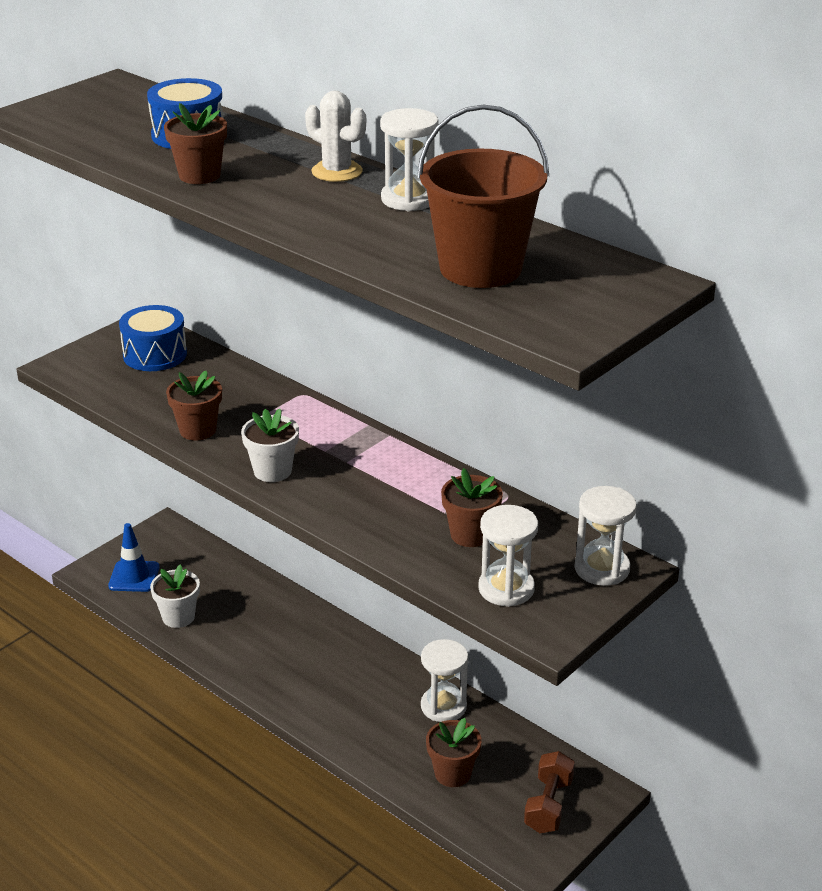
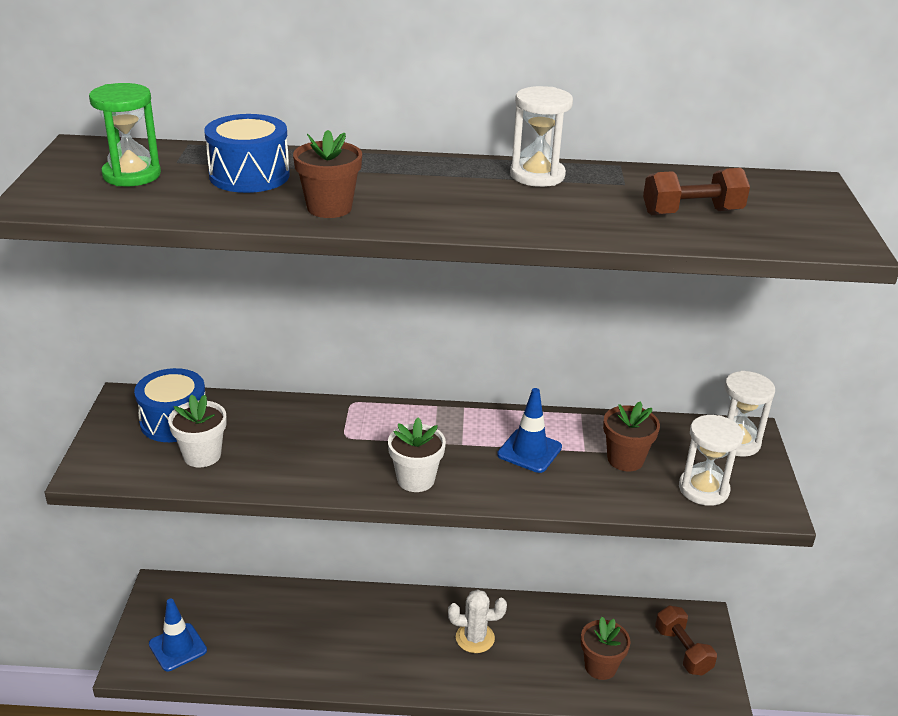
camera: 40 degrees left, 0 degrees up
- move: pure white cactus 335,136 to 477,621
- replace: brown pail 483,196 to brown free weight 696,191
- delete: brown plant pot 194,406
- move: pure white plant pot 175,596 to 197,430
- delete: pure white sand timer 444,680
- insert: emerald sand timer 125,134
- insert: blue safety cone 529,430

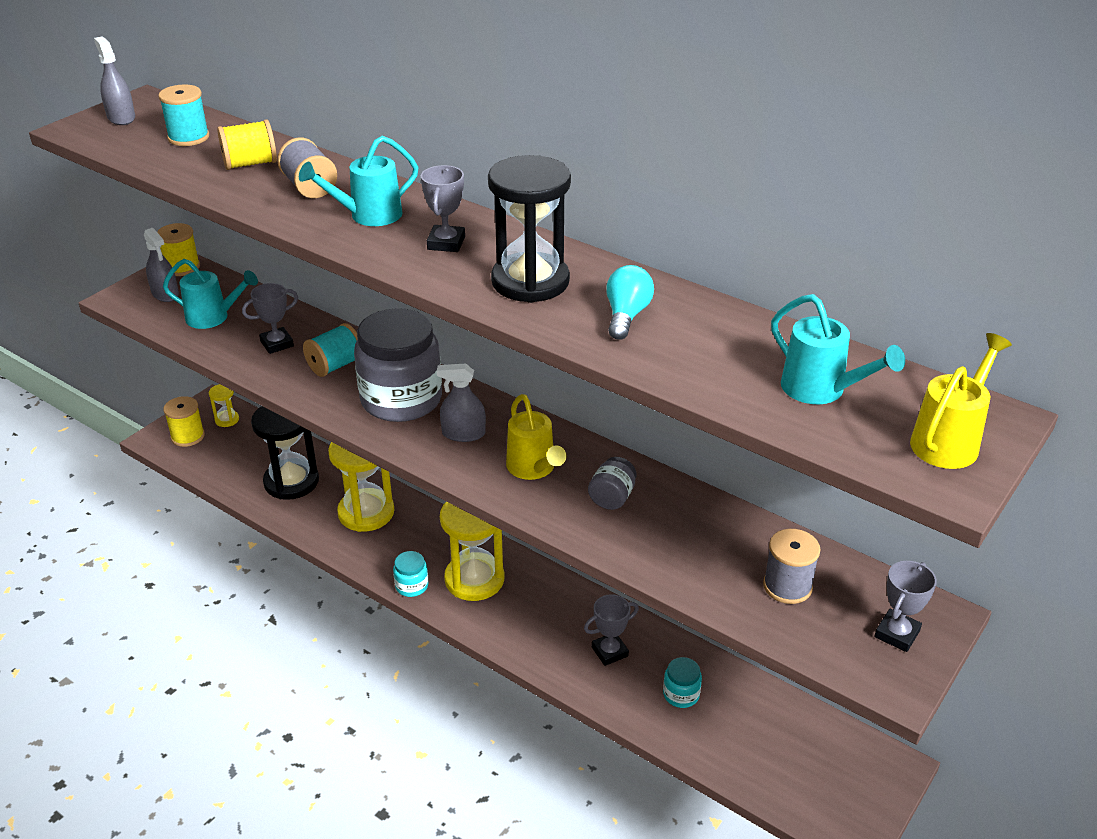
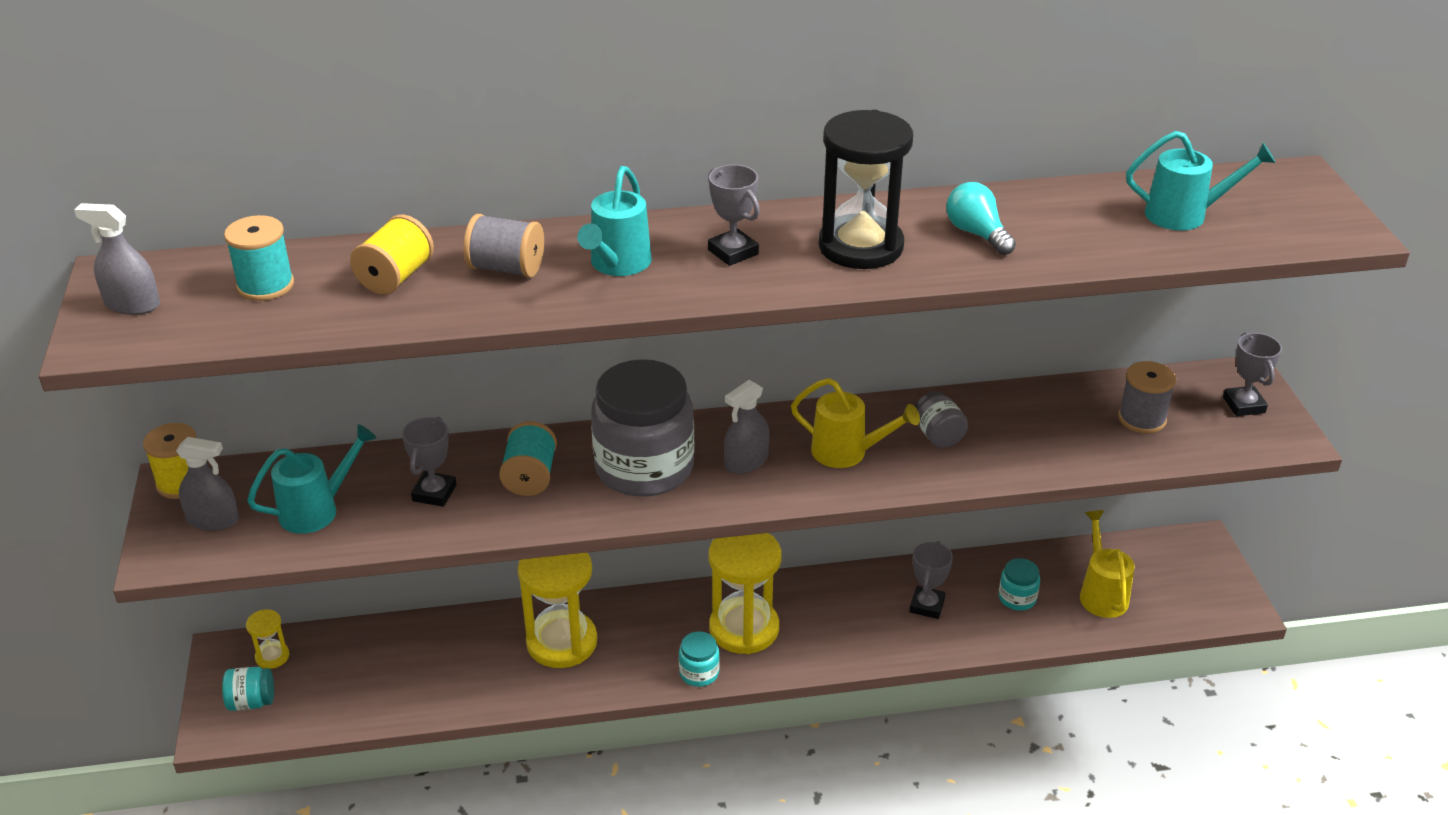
camera: 45 degrees left, 0 degrees up
- move: bright yellow watering pot 961,401 to 1107,564
- replace: bright yellow reel of thread 184,421 to aqua jam jar 248,689
- delete: ebony sand timer 285,453

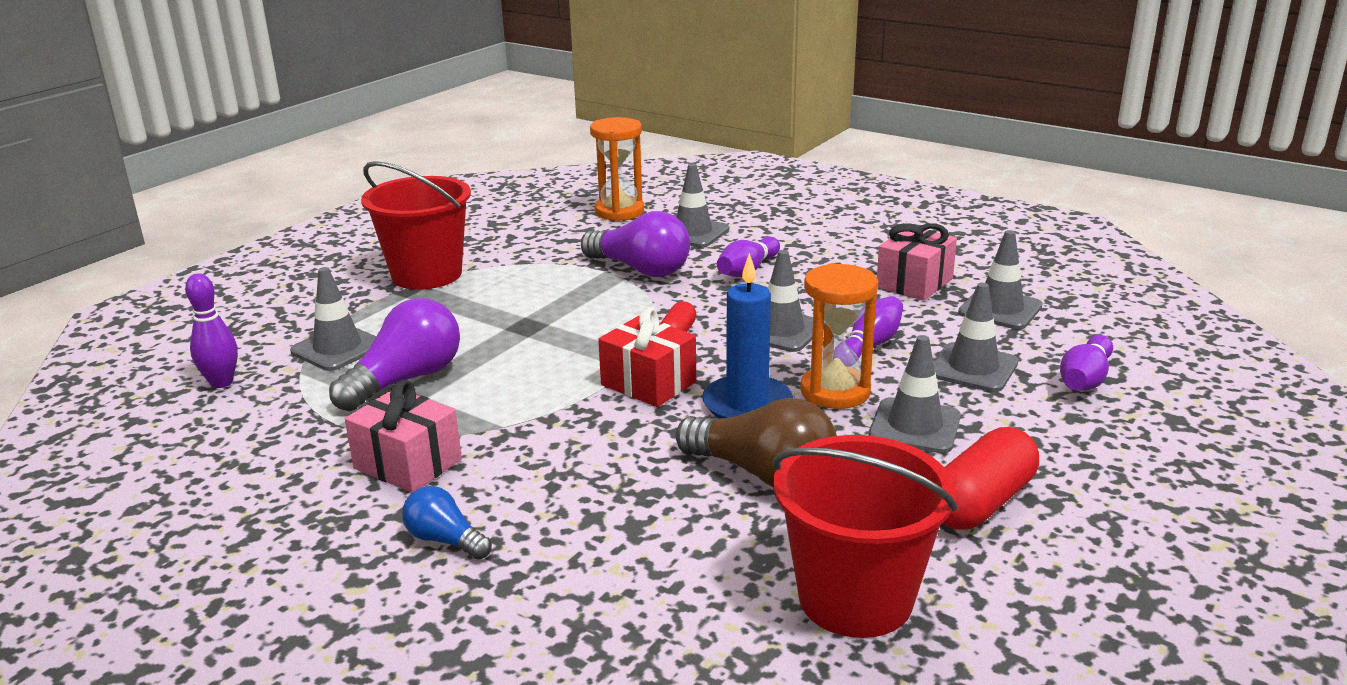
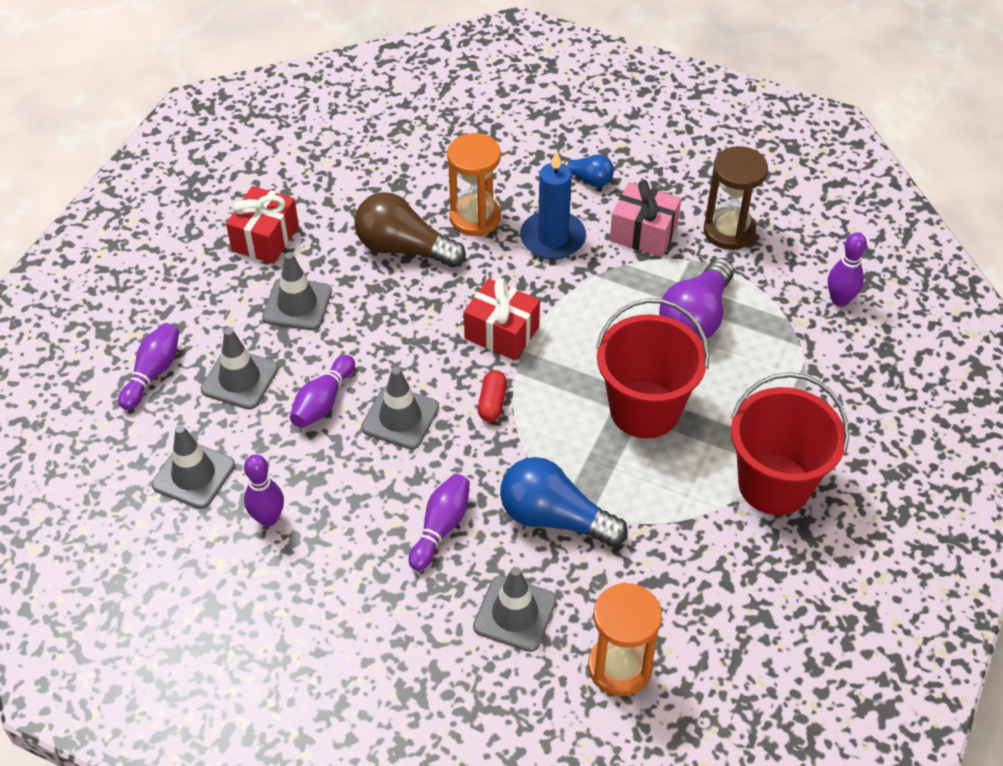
camera: 170 degrees right, 25 degrees up
- recolor: violet light bulb 635,244 to blue light bulb 564,502
- replace: rosy present 917,261 to violet tenpin 264,490
- move: blue candle 747,335 to 553,205
- move: bright orange sand timer 839,336 to 474,184
- delete: ash-grey safety cone 333,319
- replace: red pill 990,478 to red present 262,225
- move: red pail 865,536 to 652,368
- insert: brown sand timer 736,198

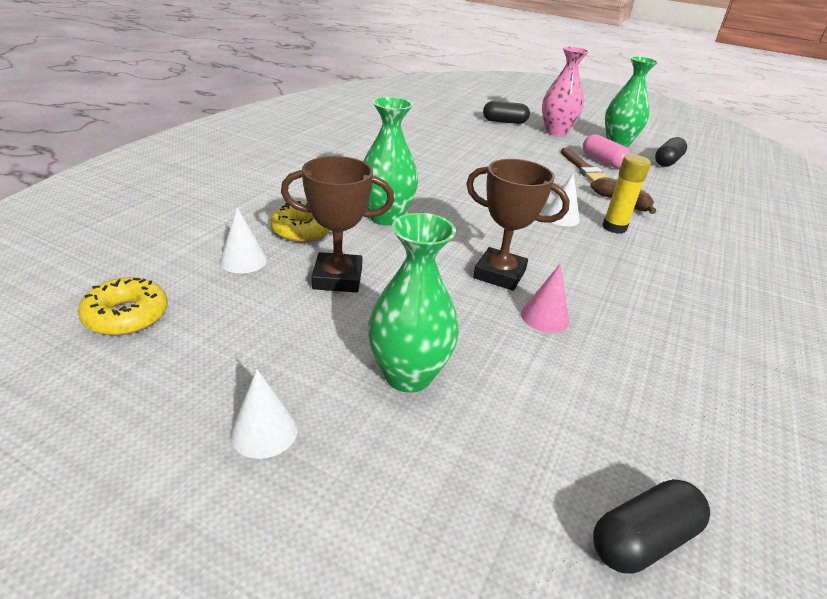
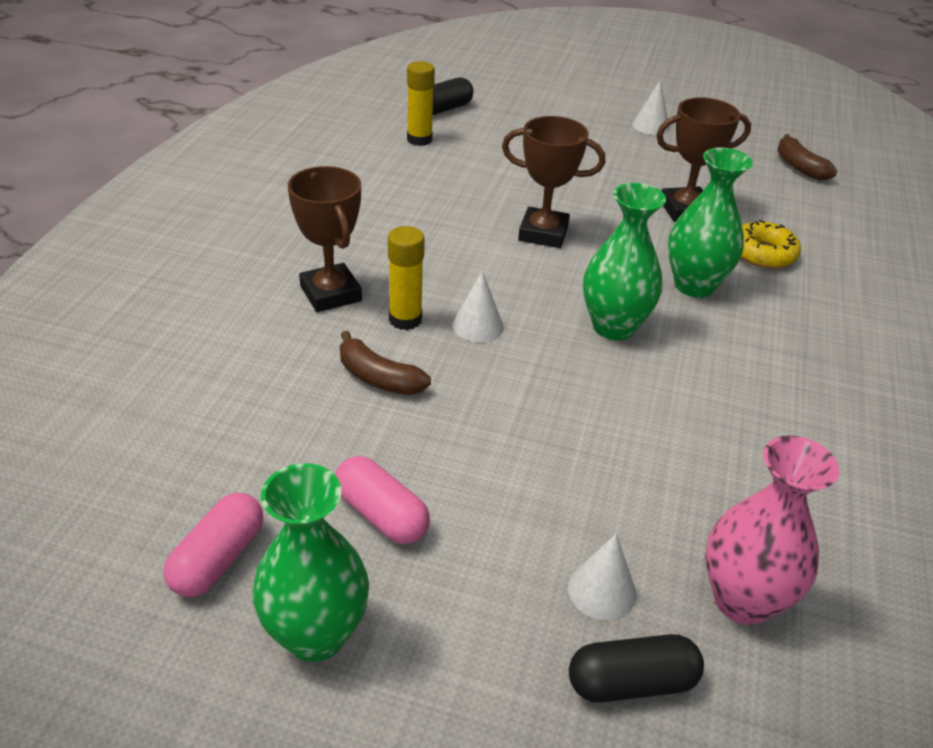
camera: 170 degrees right, 5 degrees up
- move: rosy vase 565,91 to 772,530
- recolor: ebony pill 671,152 to rosy pill 213,545
- delete: brown paint brush 585,164
- move: pure white solid cone 243,240 to 602,577
- move: emerald vase 413,303 to 624,261
- delete: rosy solid cone 545,298
- replace: bright yellow doughnut 123,306 to brown toy banana 807,157
- insert: bright yellow glue stick 421,103
- insert: brown prize cup 325,239

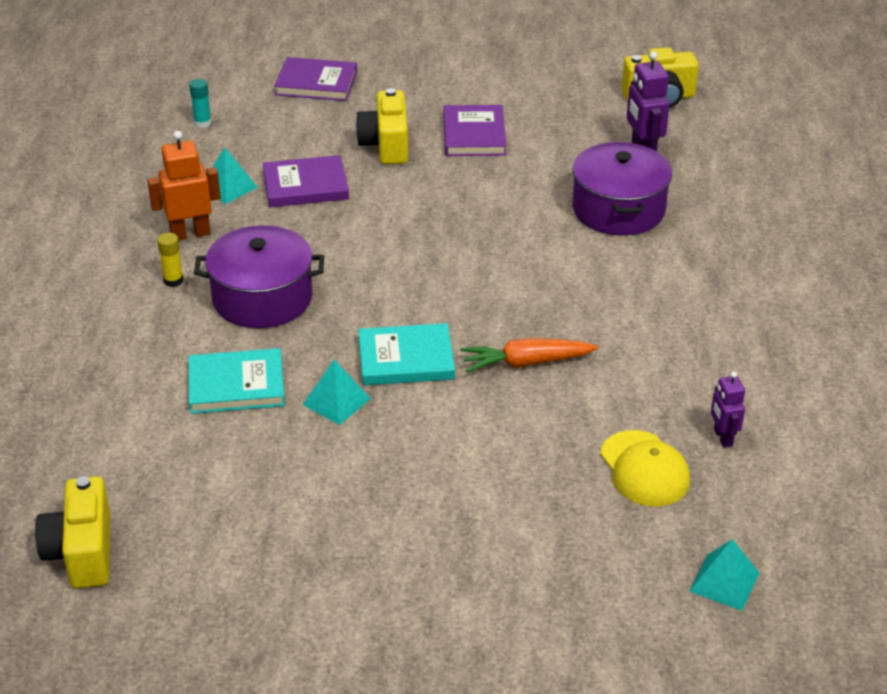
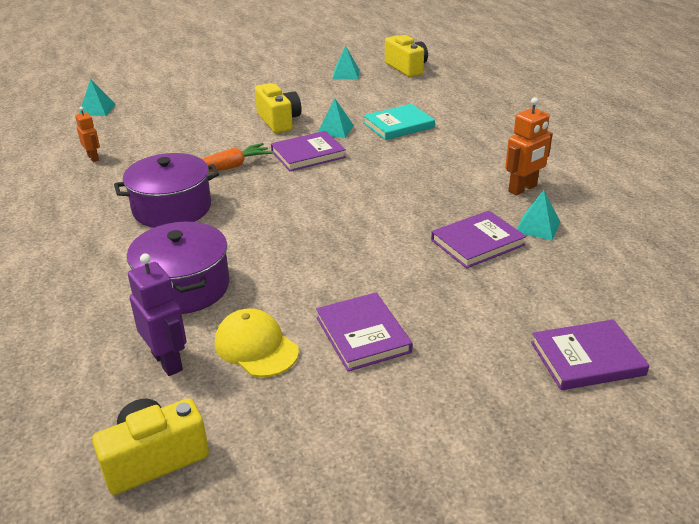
camera: 160 degrees right, 5 degrees down
- delete: aqua glue stick 200,103
- move: bright yellow camera 382,126 to 278,108
- move: violet pot 259,276 to 166,190
- delete: bright yellow glue stick 170,260
- recolor: aqua hardback 406,354 to violet hardback 308,151
- recolor: violet robot 728,409 to bright orange robot 87,134
- move: bright yellow baseball cap 645,468 to 257,342
- insert: aqua solid pyramid 346,63

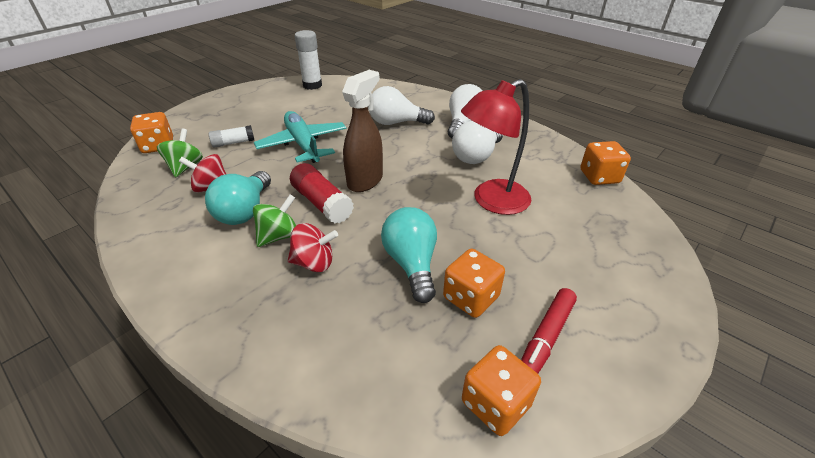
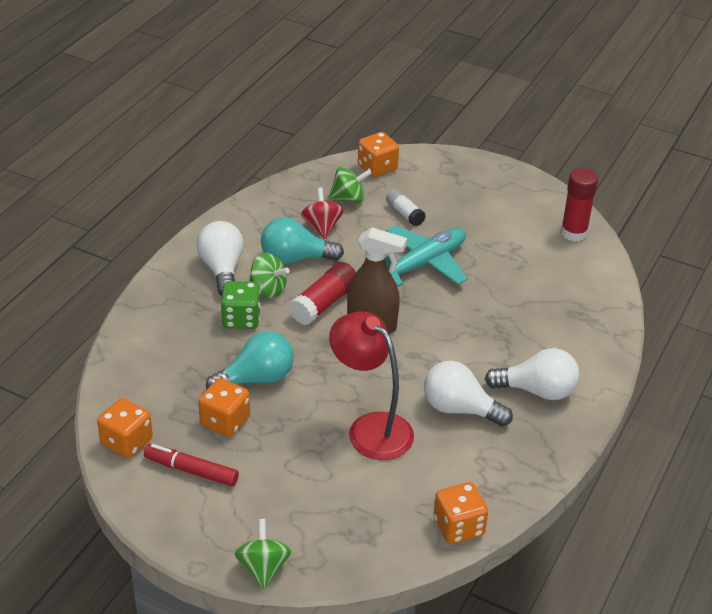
camera: 75 degrees right, 0 degrees up
- recolor: pure white glue stick 308,60 to red glue stick 579,205
- move: pure white light bulb 402,105 to 220,258
- replace: red toy top 313,247 to emerald game die 241,305
- insert: emerald toy top 263,554

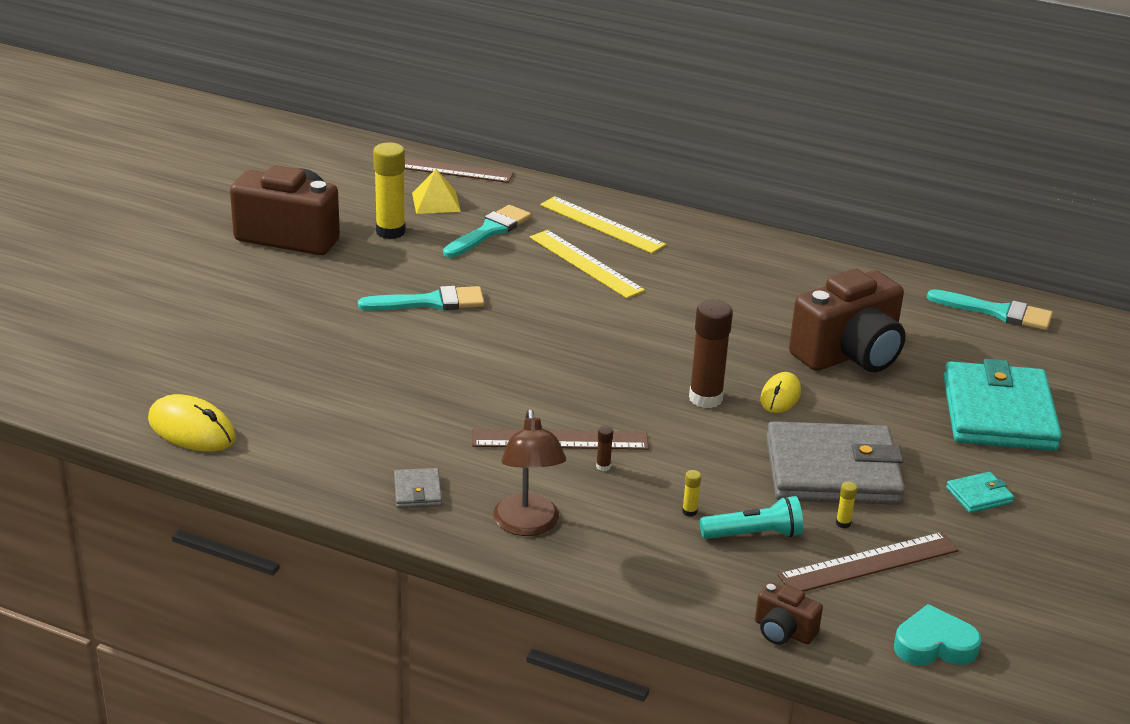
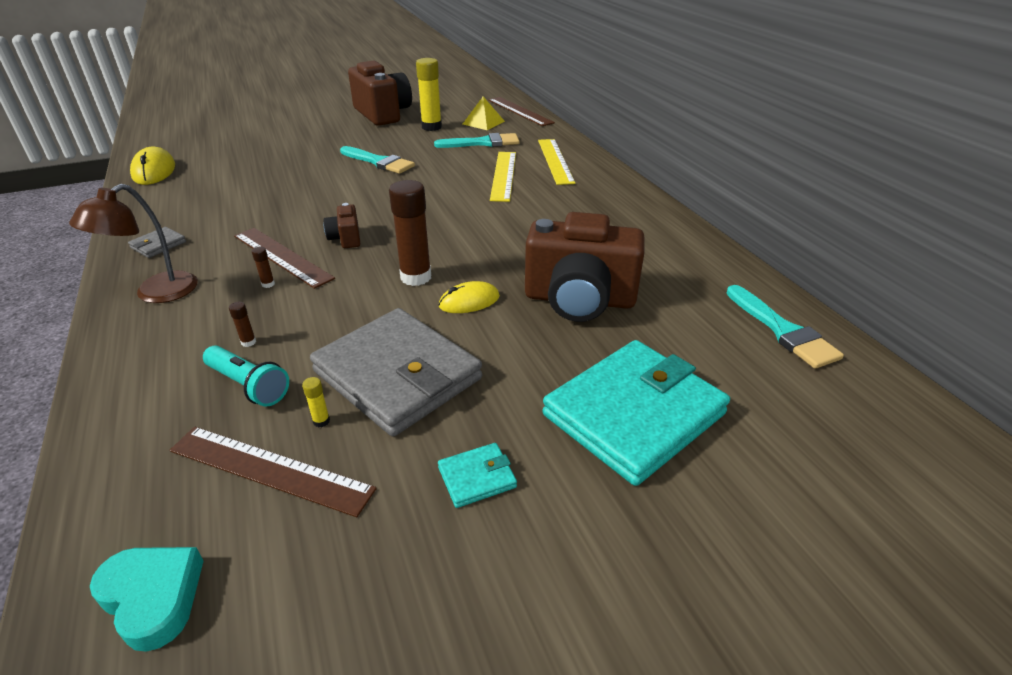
camera: 45 degrees right, 5 degrees up
- recolor: bright yellow glue stick 691,493 to brown glue stick 242,324
- rotate: aqua billfold 980,492 = 477,475 45 degrees counterclockwise
- move: brown camera 789,613 to 341,225

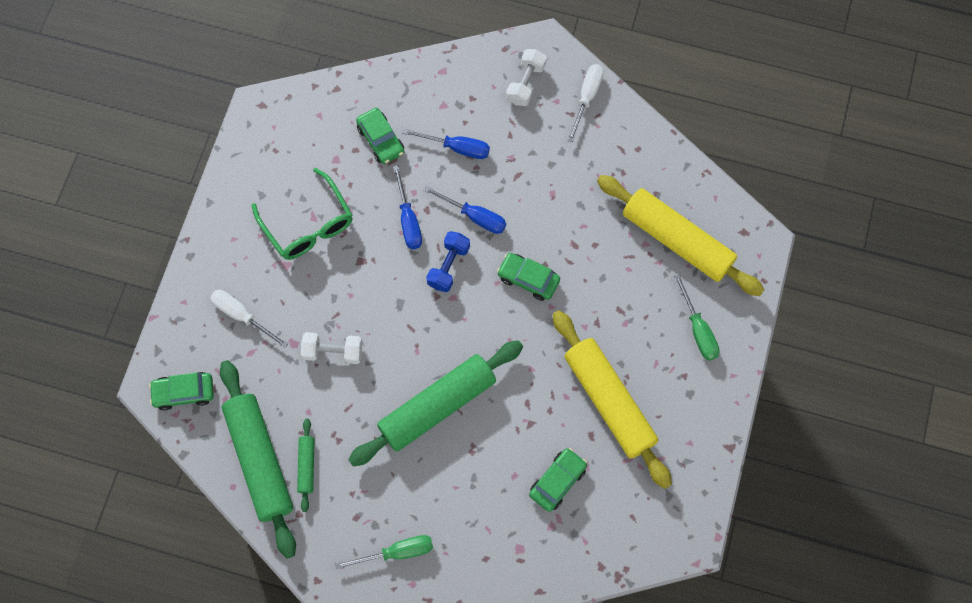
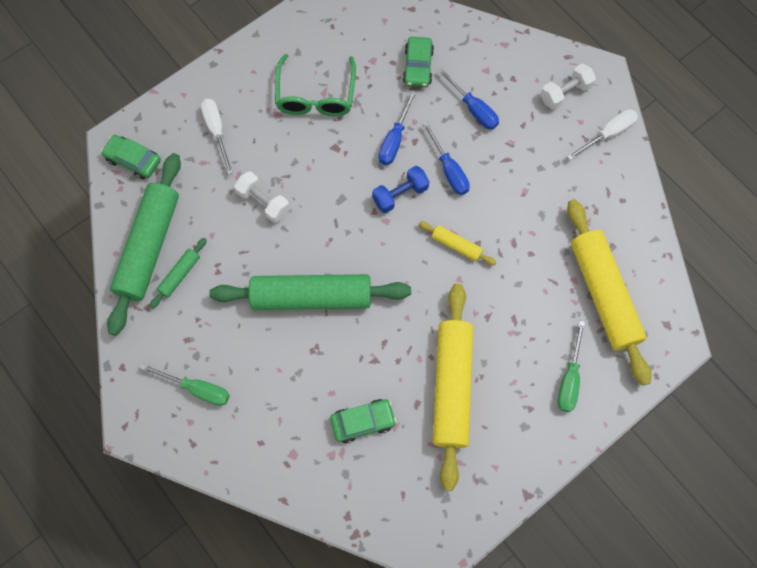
camera: 35 degrees right, 0 degrees up
- replace: emerald car 528,277 to bright yellow pastry roller 457,243

